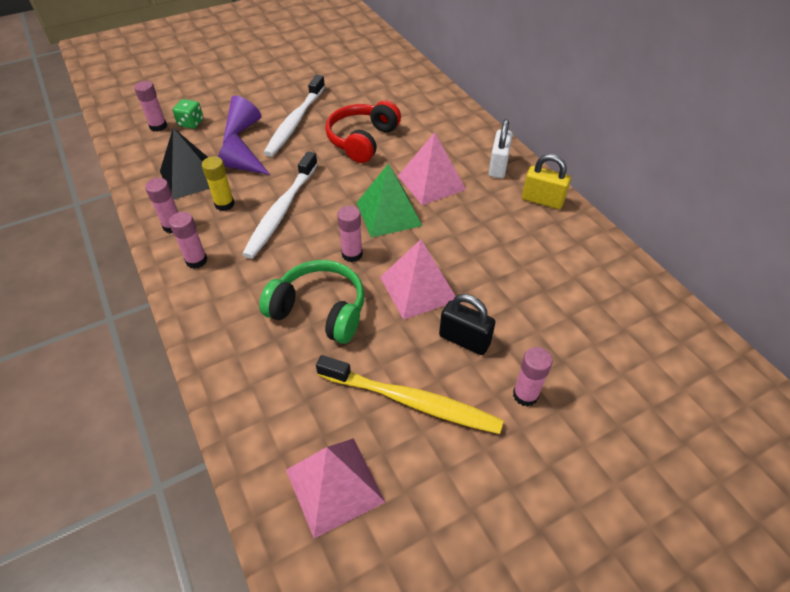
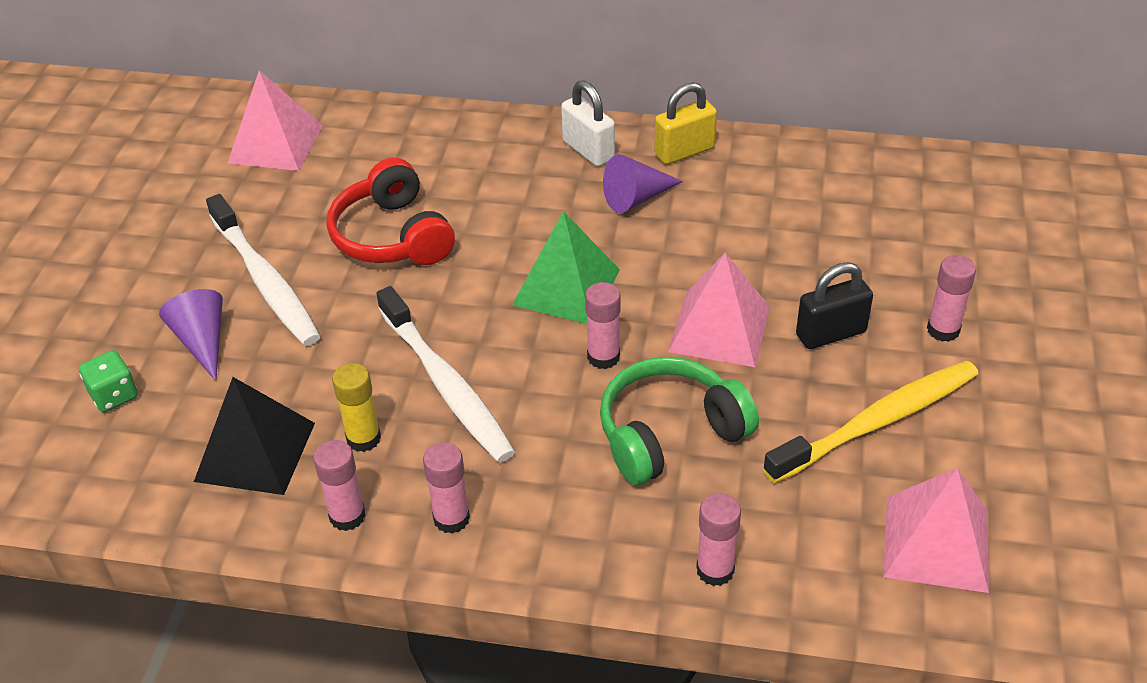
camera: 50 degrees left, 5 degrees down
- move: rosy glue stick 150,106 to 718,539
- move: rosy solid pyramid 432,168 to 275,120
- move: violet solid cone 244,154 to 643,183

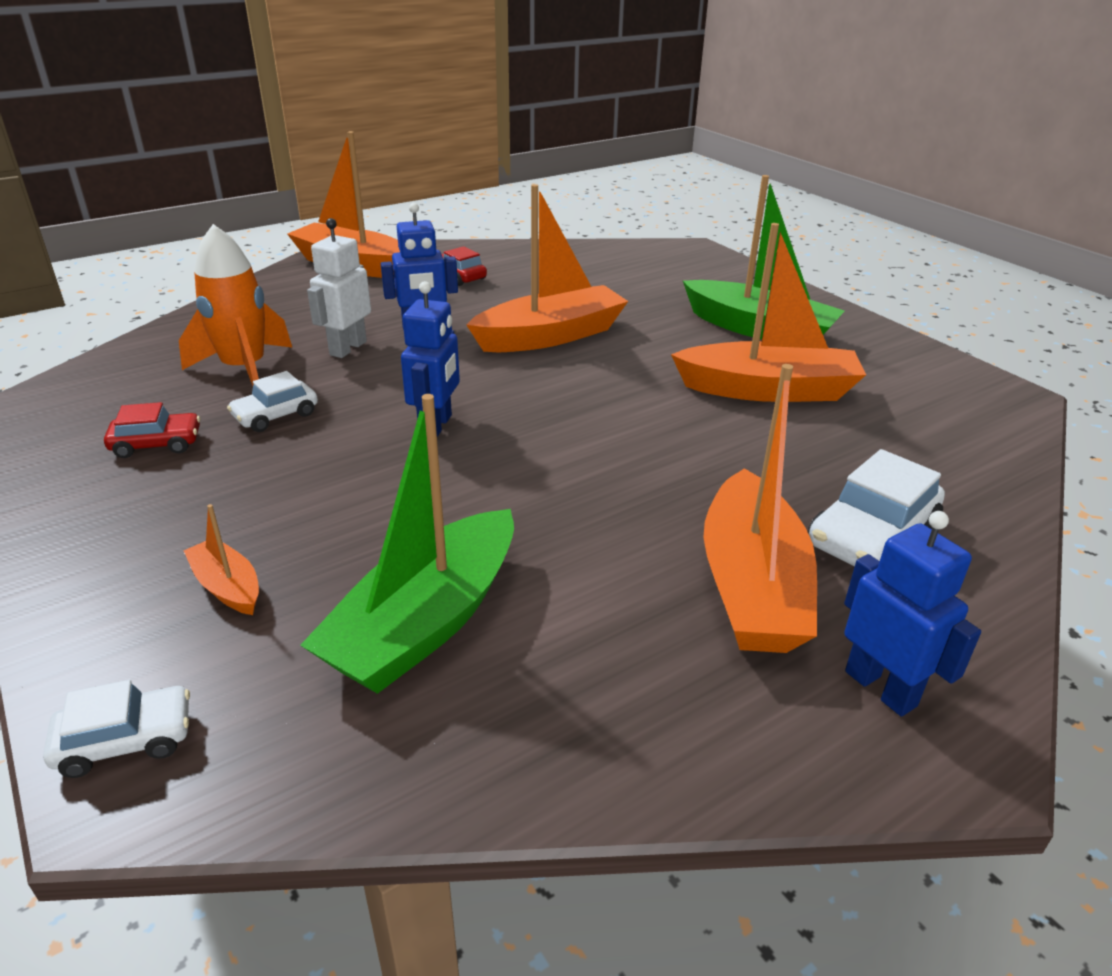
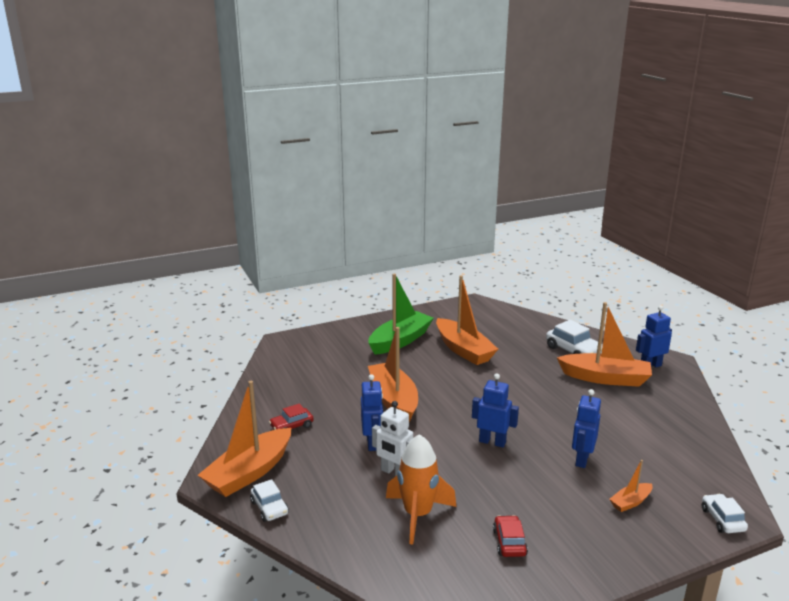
camera: 80 degrees left, 10 degrees down
- rotate: bright orange sailboat 768,312 = 467,320 135 degrees clockwise
- move: pure white car 272,401 to 269,500
- delete: emerald sailboat 407,544
- insert: blue robot 586,428

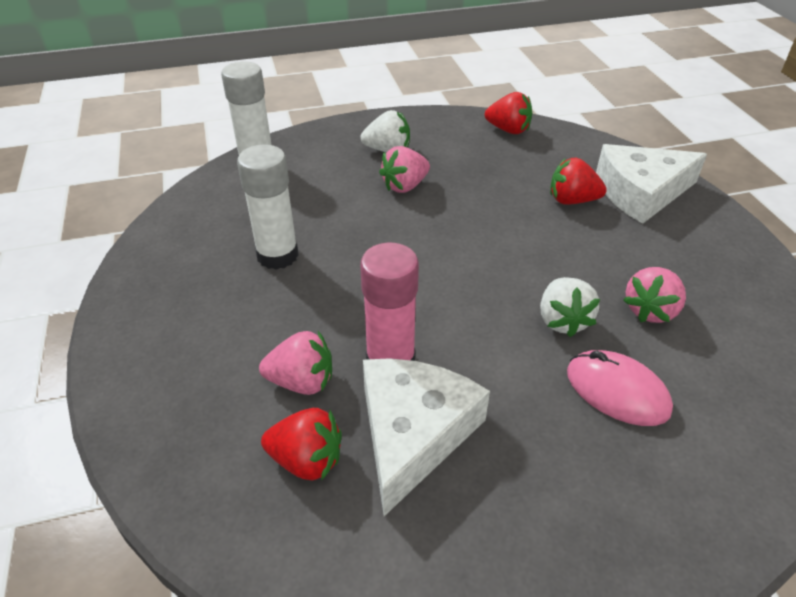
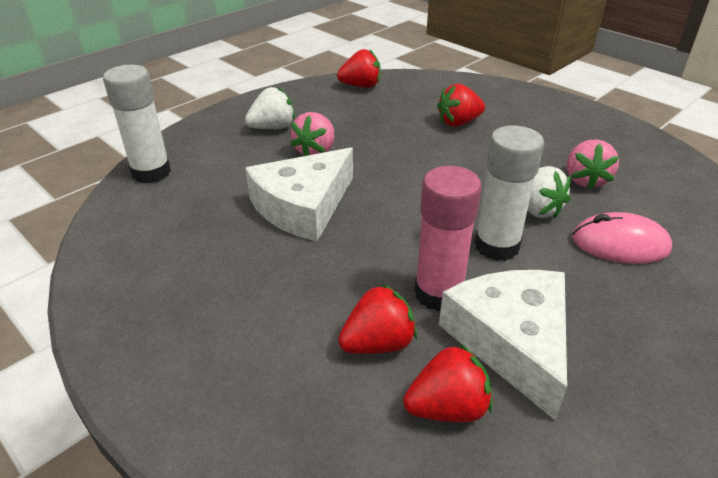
camera: 30 degrees left, 5 degrees down
- move: pure white glue stick 268,207 to 509,193
- move: pure white piece of cheese 651,184 to 299,194
- recolor: rosy toy strawberry 295,363 to red toy strawberry 377,319

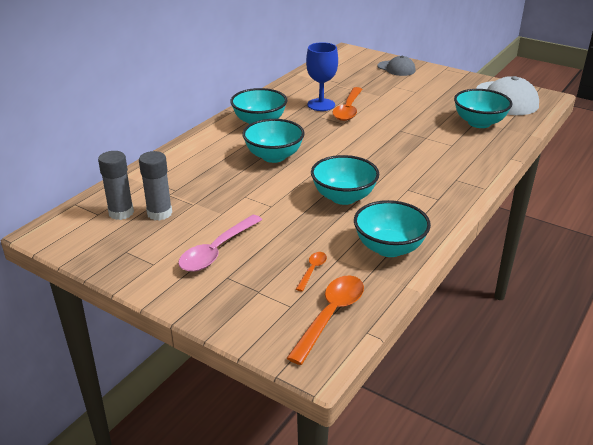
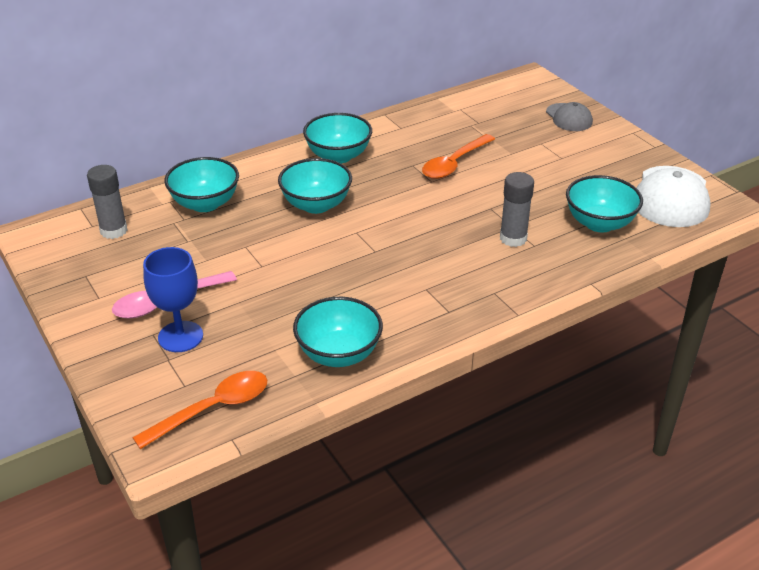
camera: 25 degrees right, 5 degrees up
- move: blue goblet 322,76 to 173,299
- move: ash-grey glue stick 155,186 to 517,209
- move: aqua bowl 345,180 to 201,184
- delete: bright orange tablespoon 311,272

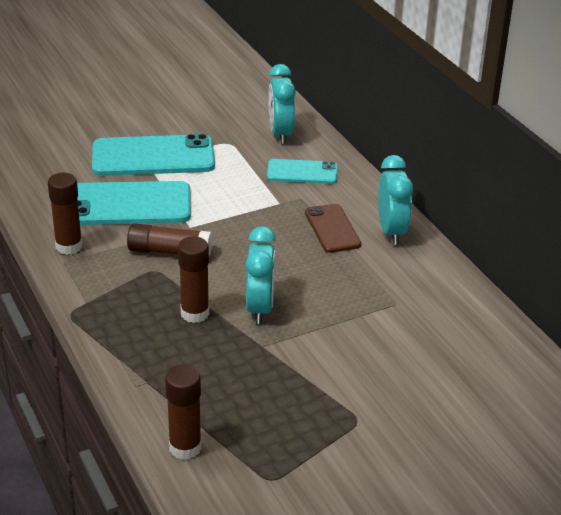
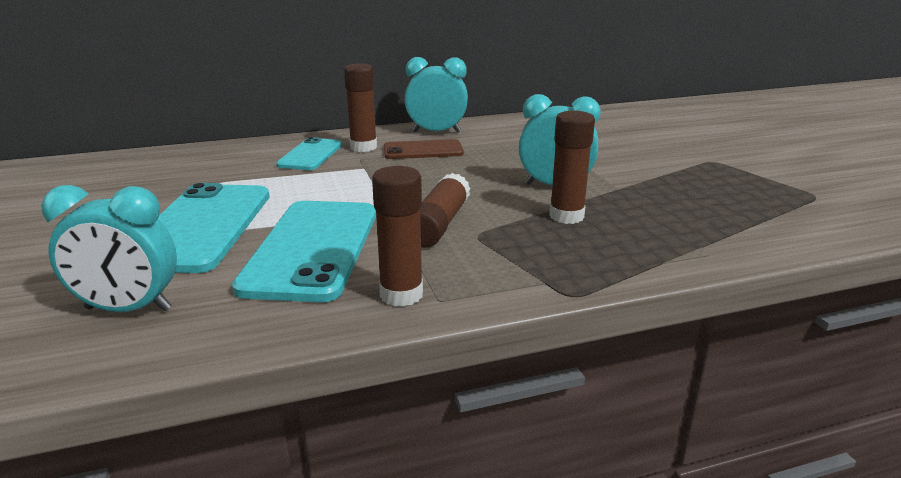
camera: 80 degrees left, 10 degrees down
- move: aqua clock 282,104 to 109,248
- move: brown glue stick 183,412 to 360,107

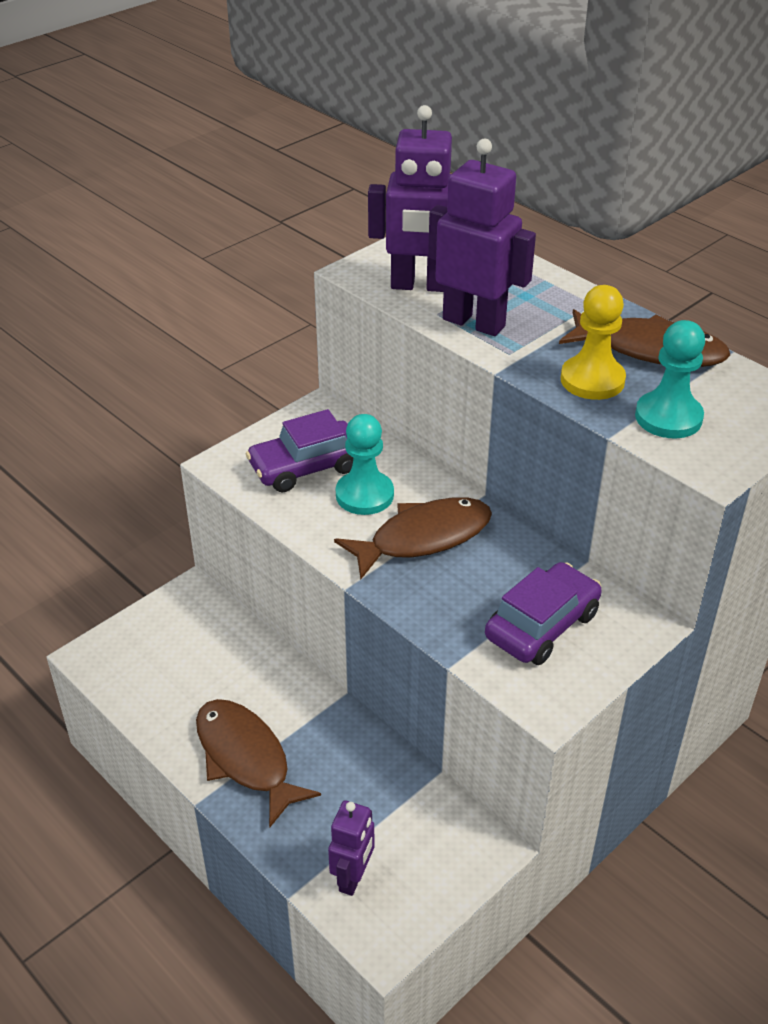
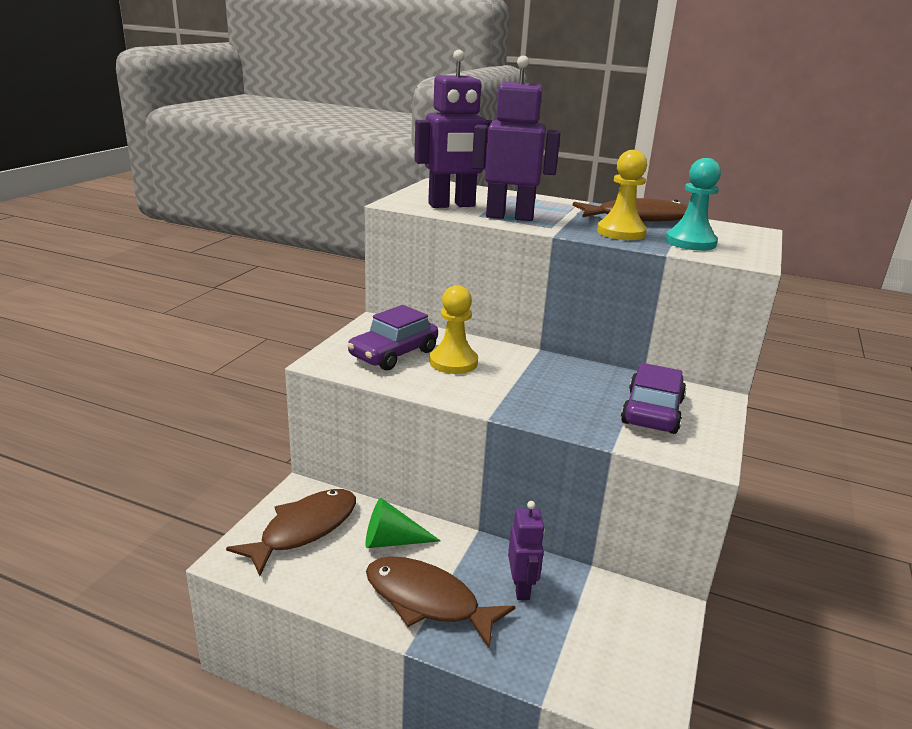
camera: 25 degrees left, 15 degrees down
- recolor: aqua game pawn 365,464 to bright yellow game pawn 454,329
- move: brown fish figure 413,538 to 291,532
- move: violet robot 351,848 to 526,550
- insert: emerald solid cone 403,523

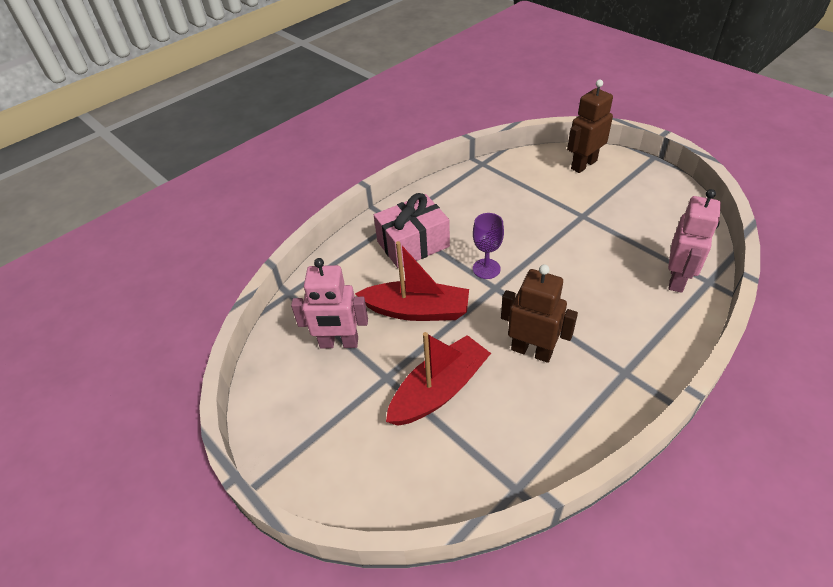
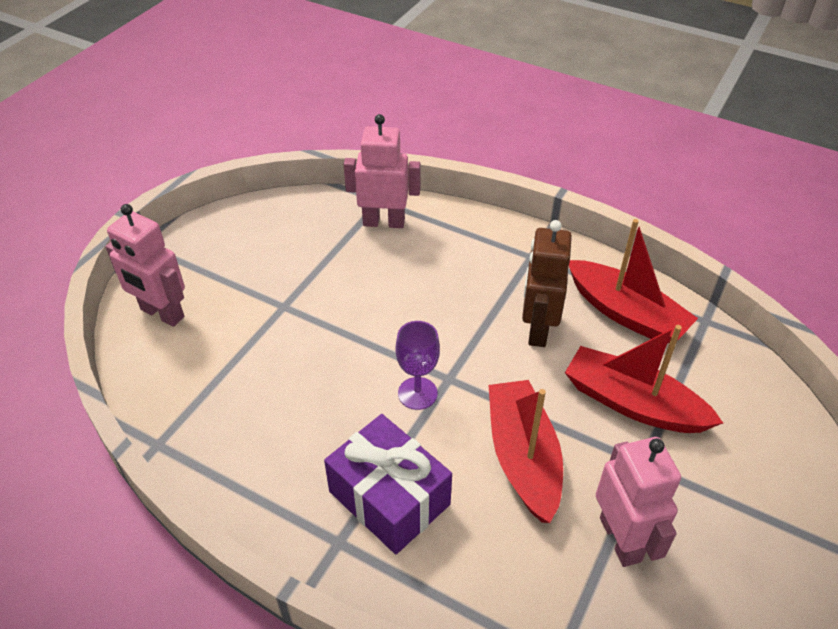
camera: 110 degrees left, 0 degrees up
- recolor: brown robot 590,126 to rosy robot 145,265
- recolor: rosy present 412,231 to violet present 388,484
- insert: red sailboat 633,281

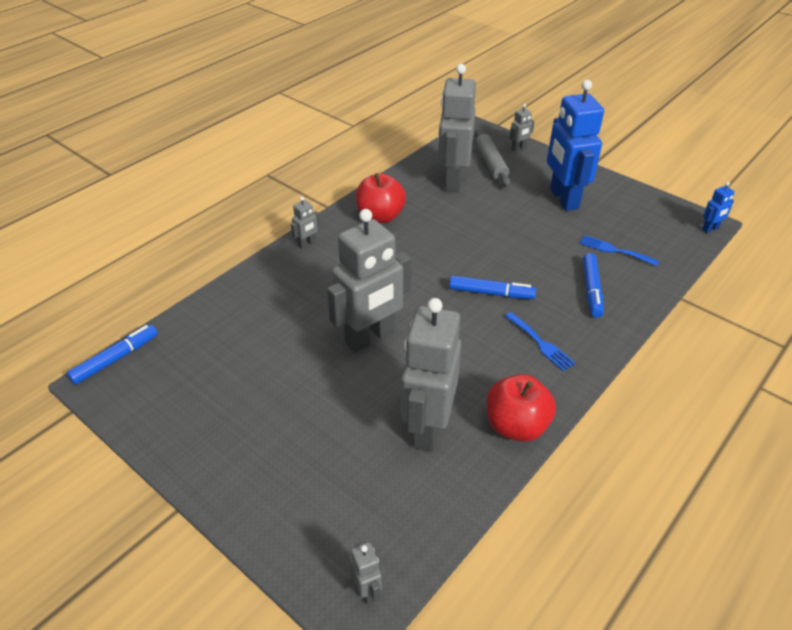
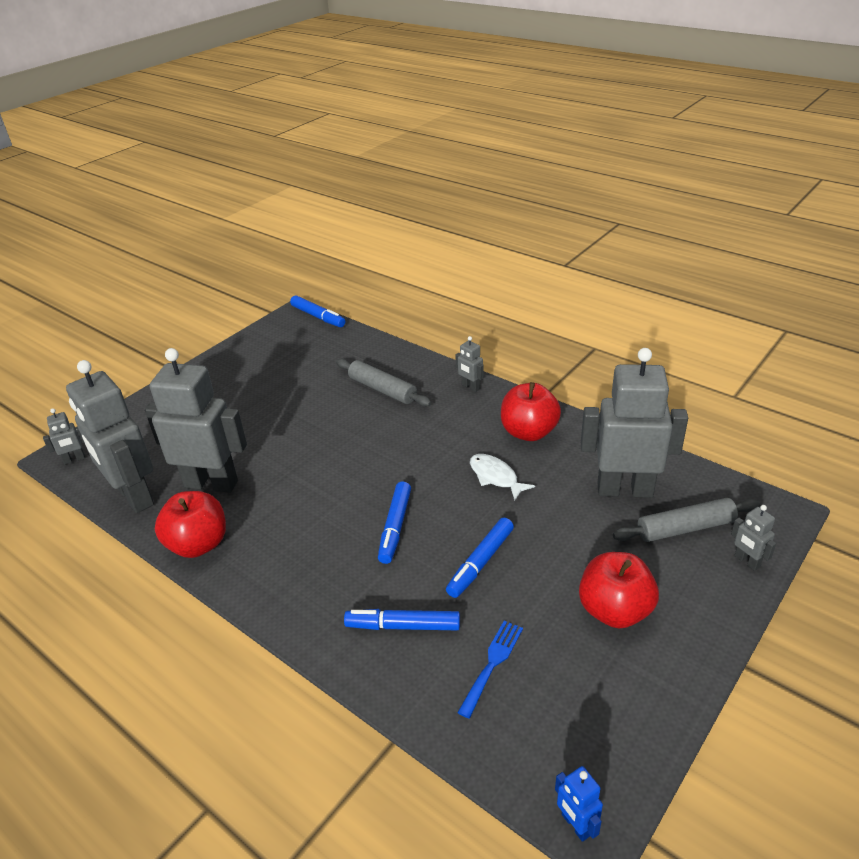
camera: 90 degrees right, 5 degrees down
- replace: blue robot 575,145 to red toy apple 619,590
- move: ash-grey robot 369,281 to 110,436
- delete: blue dinner fork 540,341
- insert: ash-grey pastry roller 383,383
- insert: pure white fish figure 502,477
- insert: blue marker 480,558

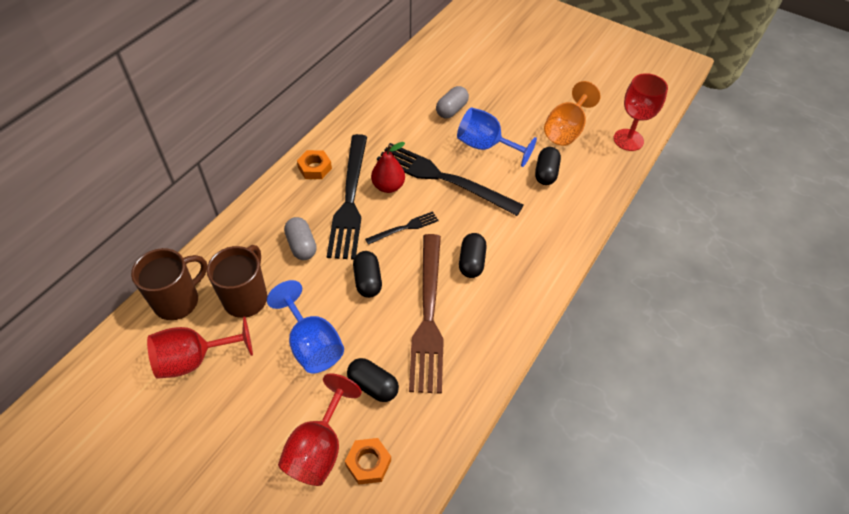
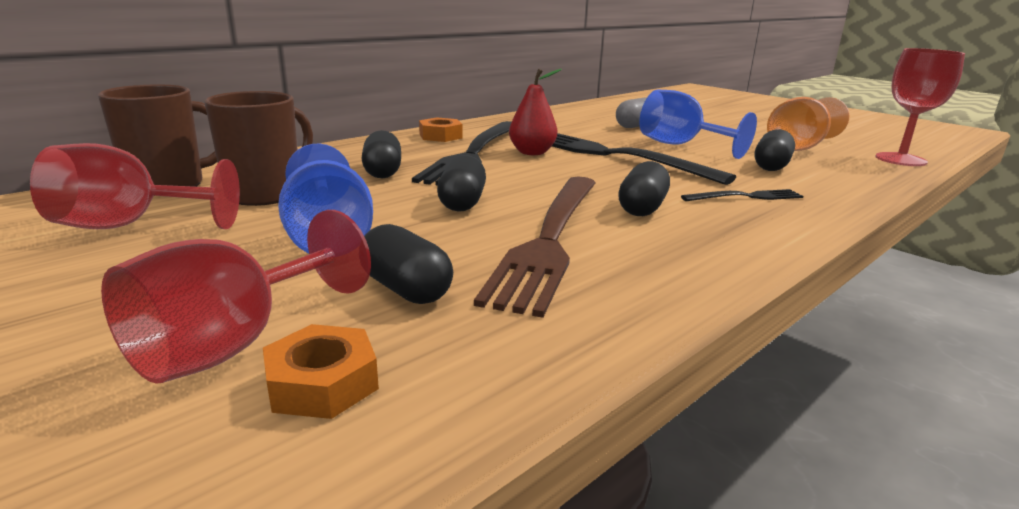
camera: 15 degrees right, 30 degrees down
- move: ebony dinner fork 402,228 to 742,195
- recolor: ash-grey pill 300,238 to ebony pill 381,154

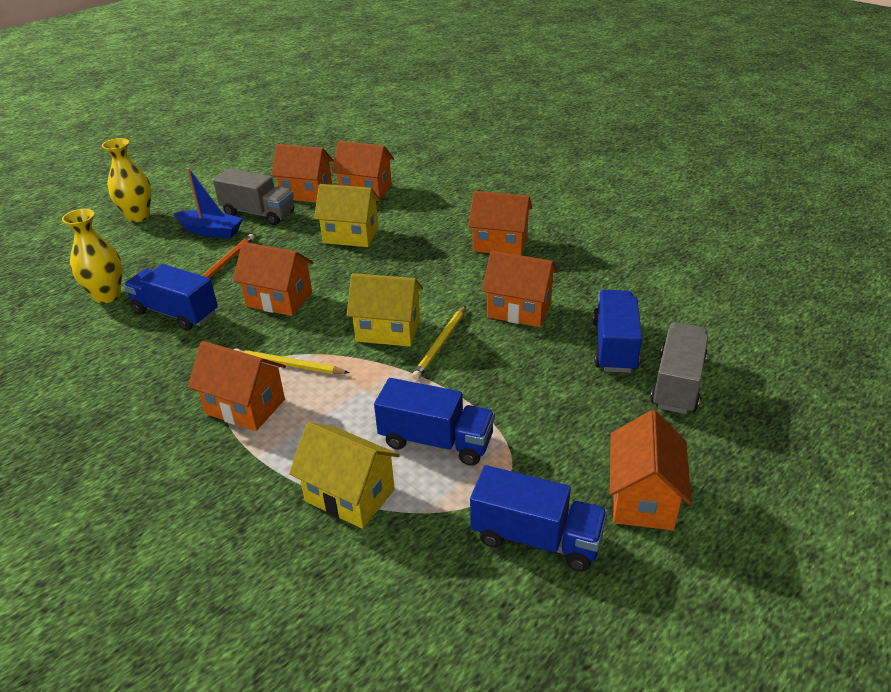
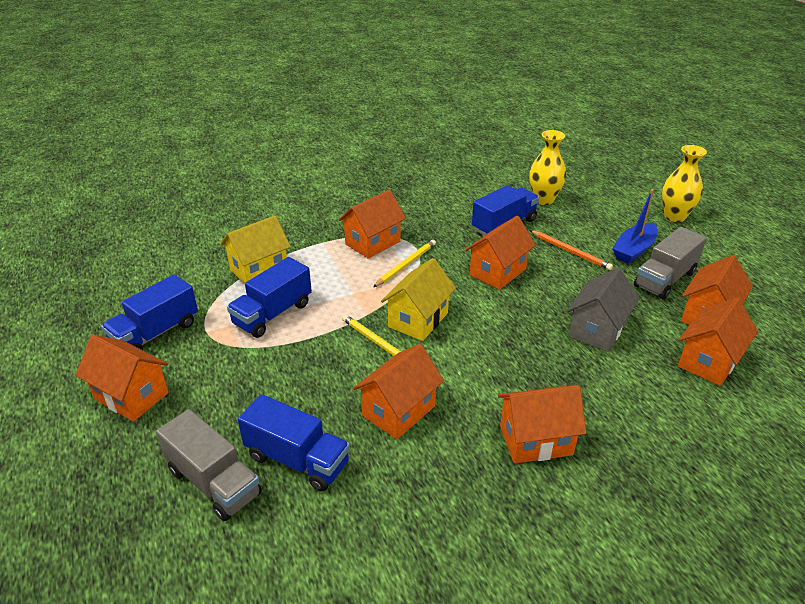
camera: 110 degrees right, 0 degrees up
- recolor: bright yellow toy house 347,215 to ash-grey toy house 603,310
- rotate: bright orange toy house 500,223 = 542,424 45 degrees clockwise

